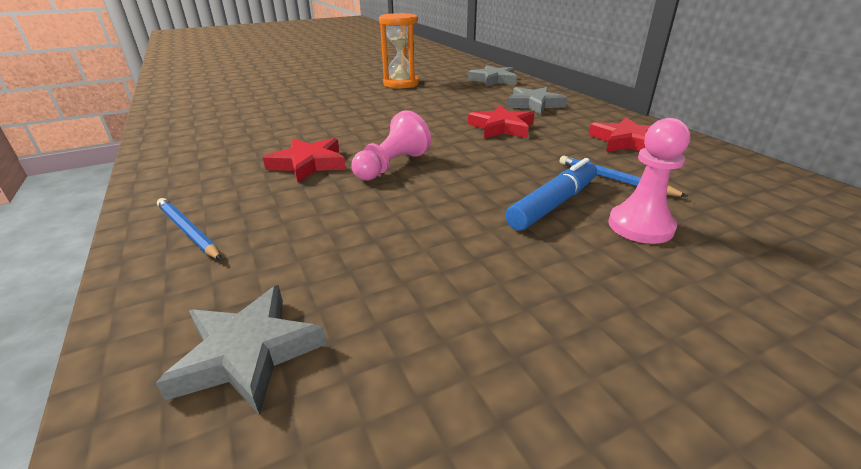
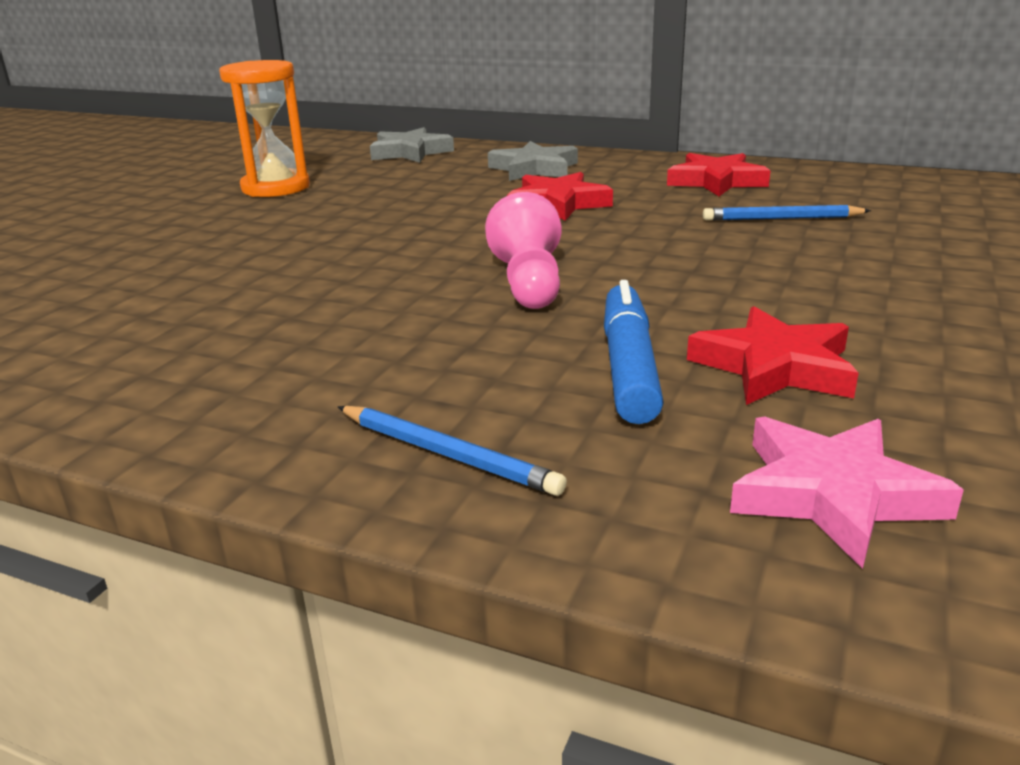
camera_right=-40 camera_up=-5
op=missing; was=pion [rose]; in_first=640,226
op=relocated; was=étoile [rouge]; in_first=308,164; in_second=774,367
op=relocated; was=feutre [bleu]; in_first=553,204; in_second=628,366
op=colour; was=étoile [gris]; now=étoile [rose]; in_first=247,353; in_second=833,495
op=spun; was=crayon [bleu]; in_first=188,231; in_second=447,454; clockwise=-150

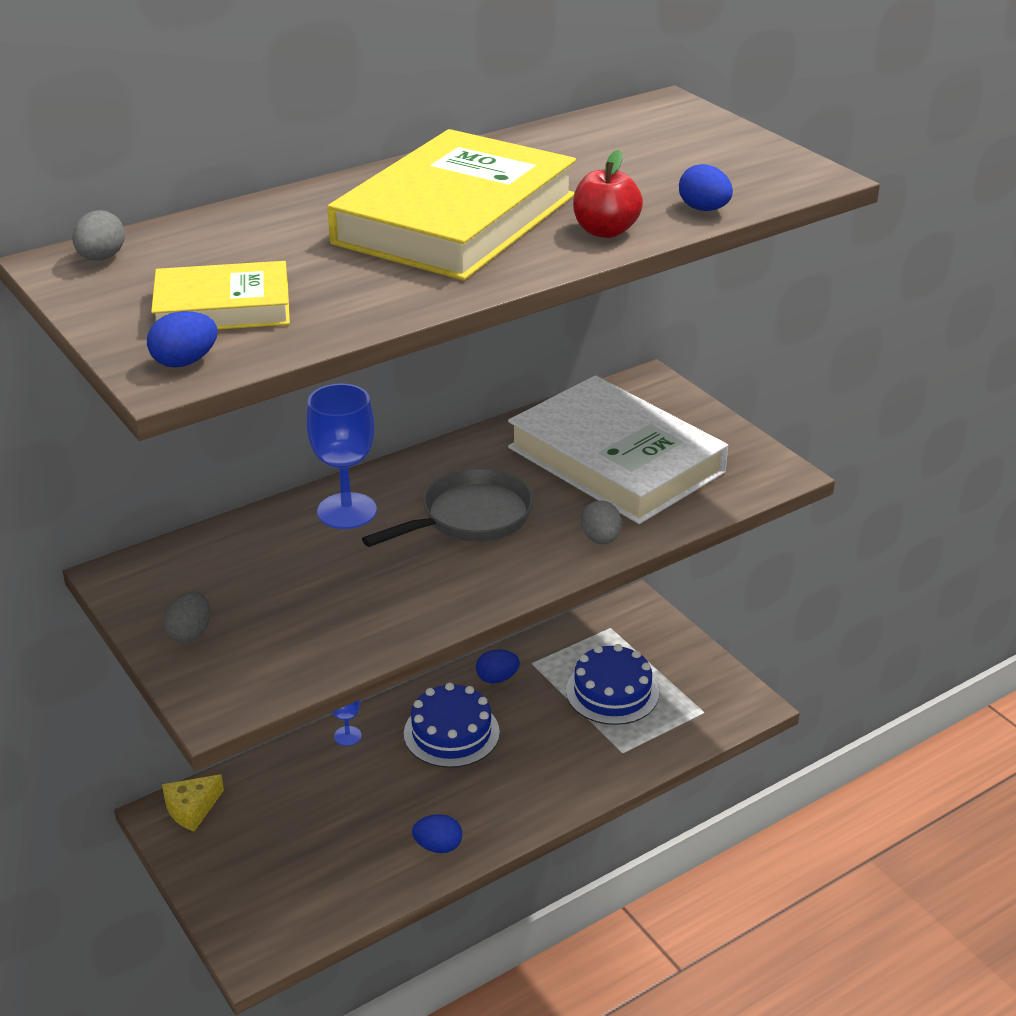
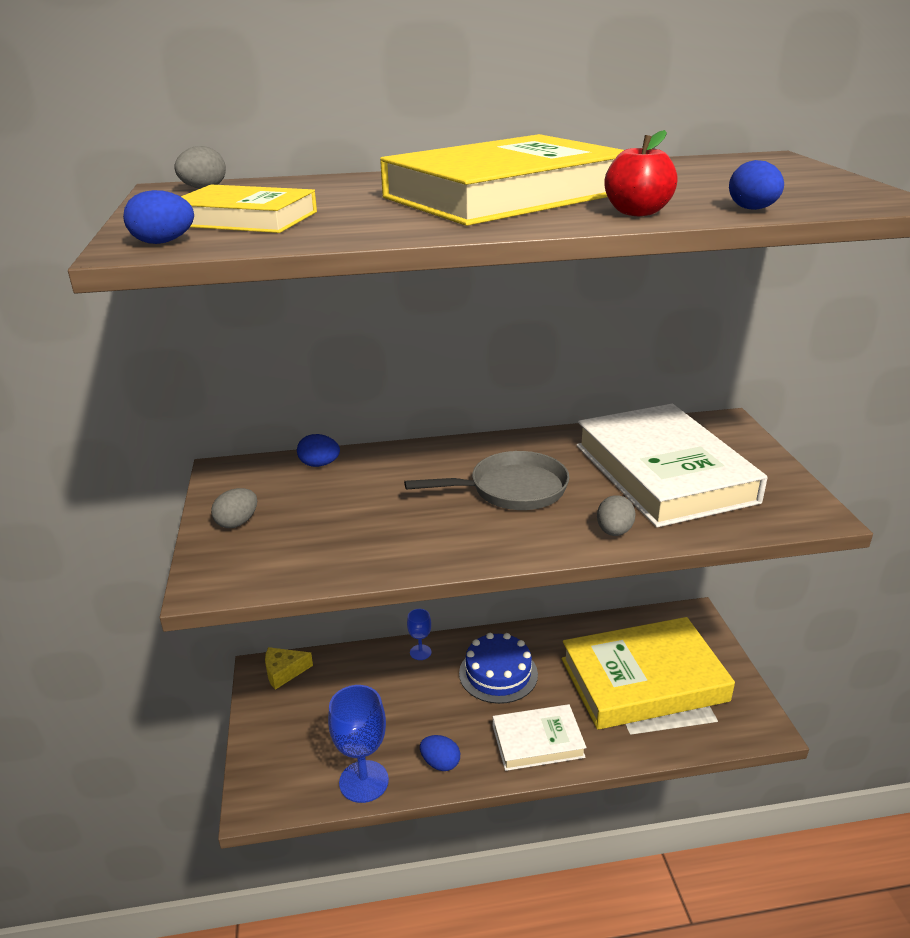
camera_right=25 camera_up=-5
op=appeared; now=livre [blanc]; in_second=538,741
op=relocated; was=verre à pied [bleu]; in_first=347,511; in_second=364,781
op=relocated; was=œuf [bleu]; in_first=497,678; in_second=319,464
op=exchanged; was=gâteau [bleu]; now=livre [jaune]; in_first=612,692; in_second=643,679

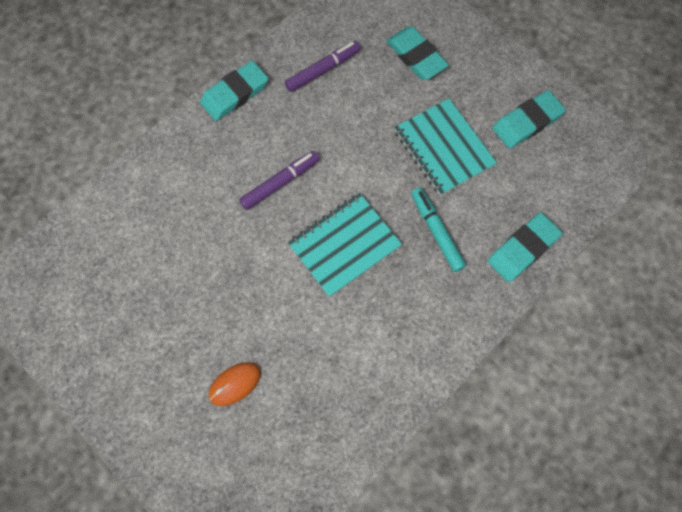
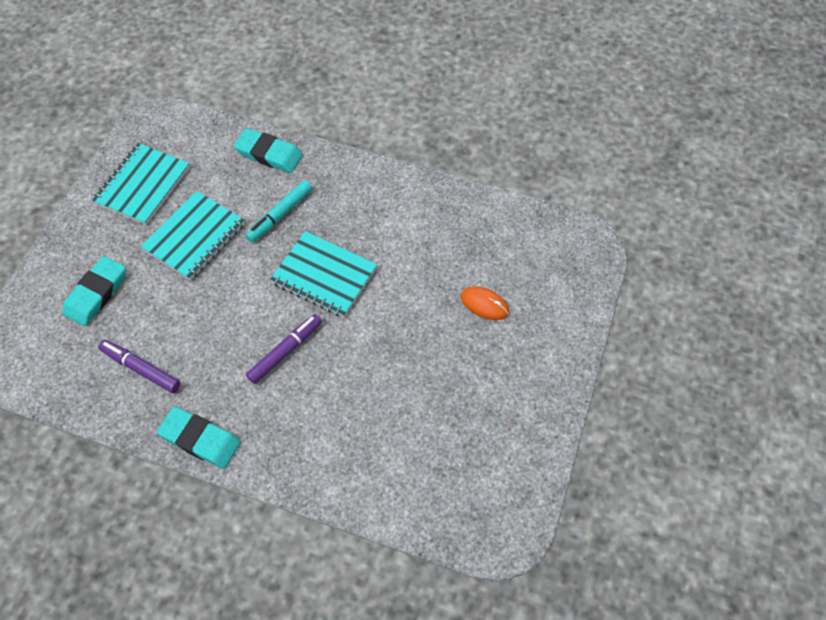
camera_right=-115 camera_up=-10
op=exchanged; was=gomme [turquoise]; now=carnet [turquoise]; in_first=527,122; in_second=143,185
op=spun; was=feutre [violet]; in_first=280,183; in_second=285,351; clockwise=105

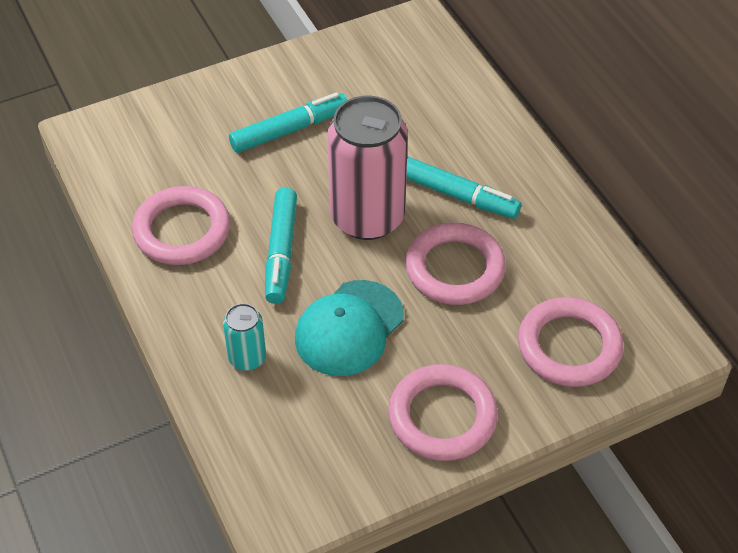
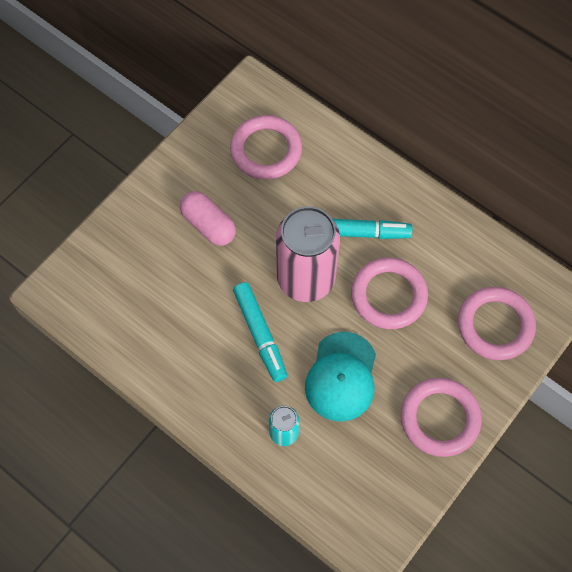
camera_right=-25 camera_up=15
op=relocated; was=anneau [rose]; in_first=182,230; in_second=266,150
op=exchanged; was=feutre [turquoise]; now=gélule [rose]; in_first=289,130; in_second=208,225

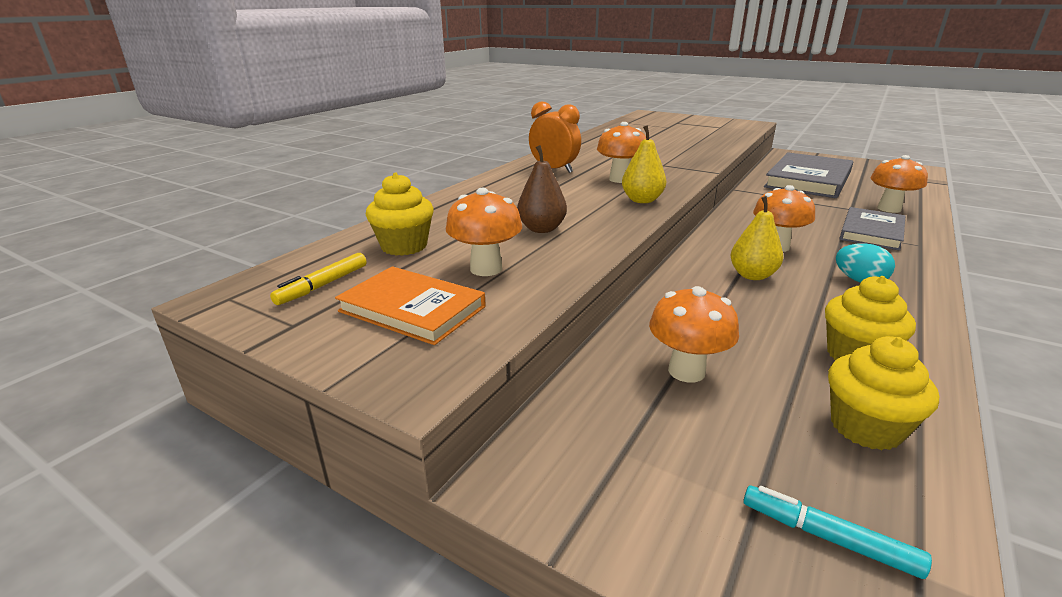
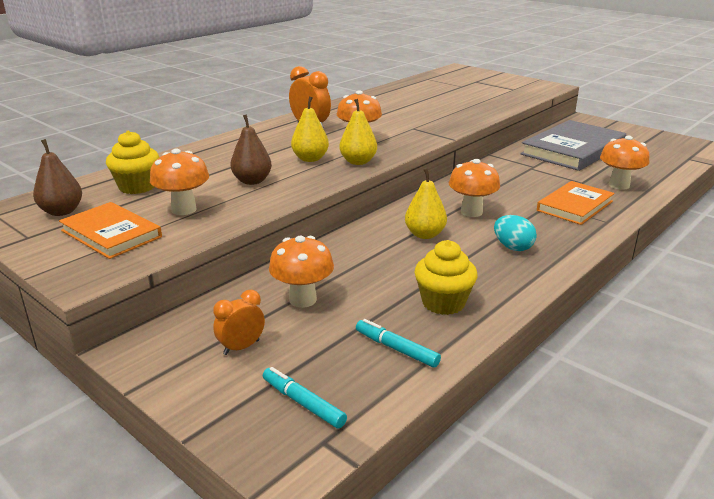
camera_right=10 camera_up=0
op=appeared; now=réveil [orange]; in_second=241,347
op=appeared; now=poire [jaune]; in_second=310,159
op=exchanged; was=feutre [jaune]; now=poire [marron]; in_first=323,285; in_second=62,211
op=exchanged; was=muffin [jaune]; now=feutre [turquoise]; in_first=865,427; in_second=396,349
op=colour; was=livre [gris]; now=livre [orange]; in_first=871,232; in_second=574,206

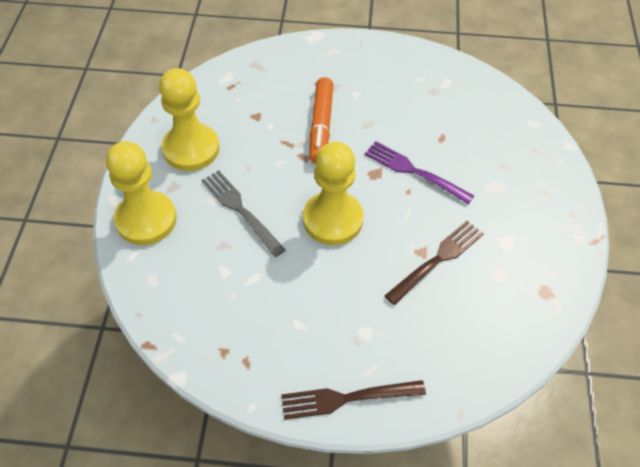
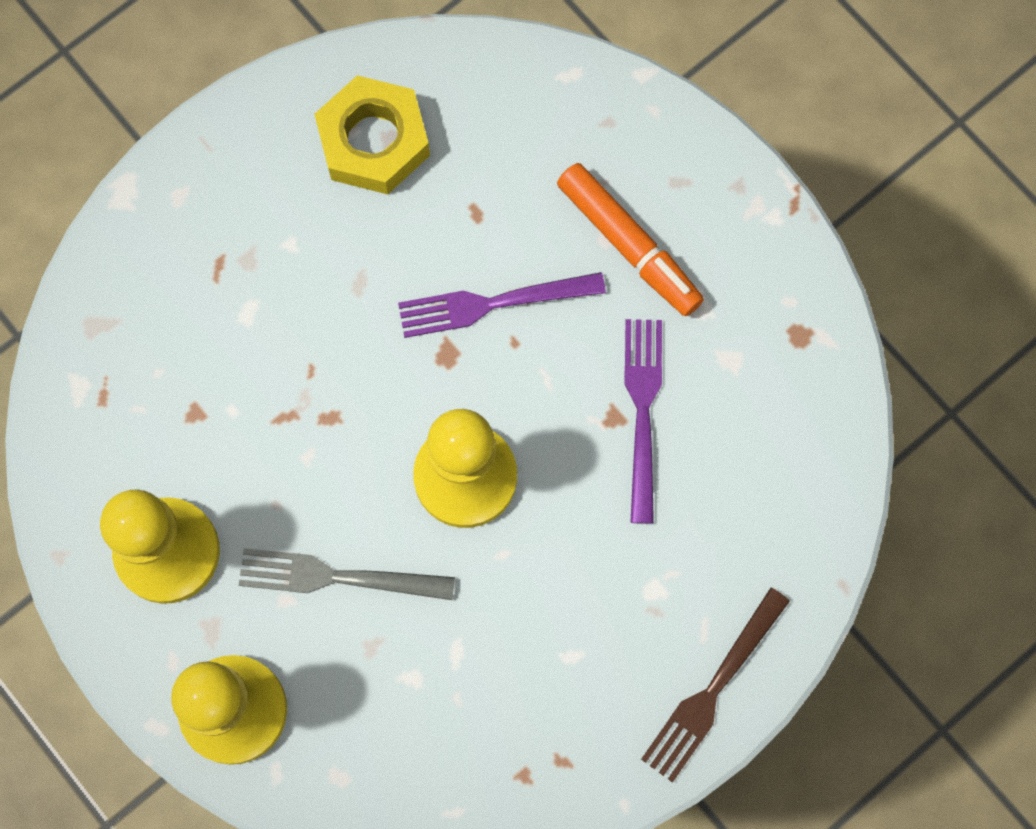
camera_right=-45 camera_up=20
op=appeared; now=écrou [jaune]; in_second=374,141
op=relocated; was=feutre [orange]; in_first=321,126; in_second=629,245
op=colour; was=fourchette [marron]; now=fourchette [violet]; in_first=437,260; in_second=642,411

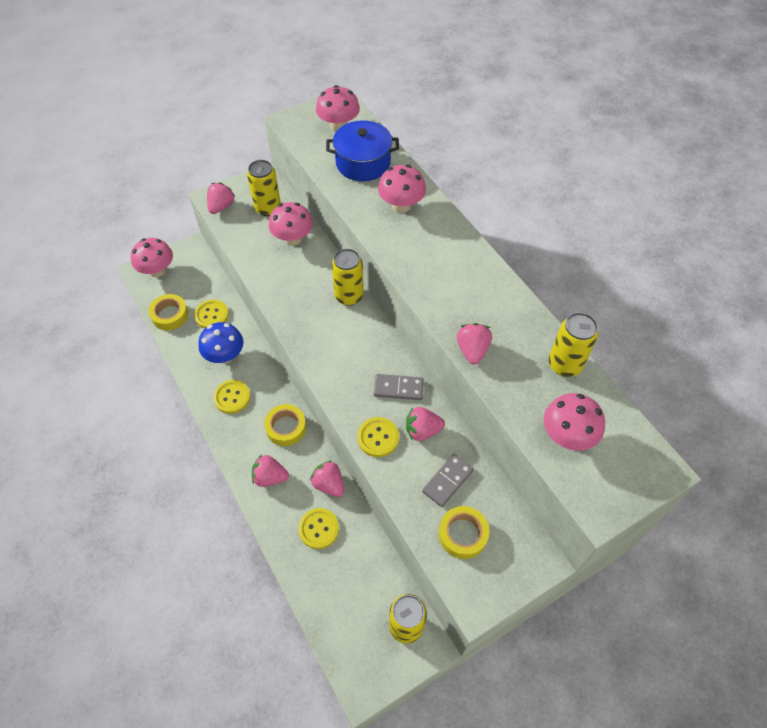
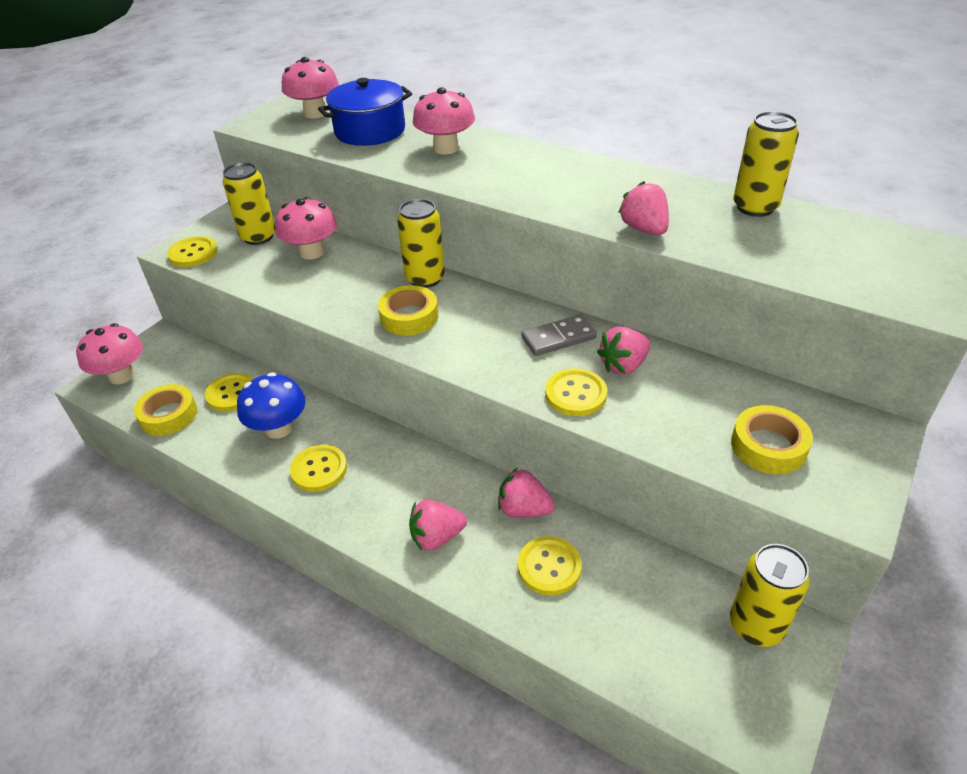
camera_right=-25 camera_up=-15
op=missing; was=domino [gris]; in_first=447,481
op=missing; was=champignon [rose]; in_first=567,435
op=relocated; was=ruban adhésif [jaune]; in_first=286,427; in_second=409,317
op=exchanged; was=fraise [rose]; now=bouton [jaune]; in_first=221,206; in_second=193,253

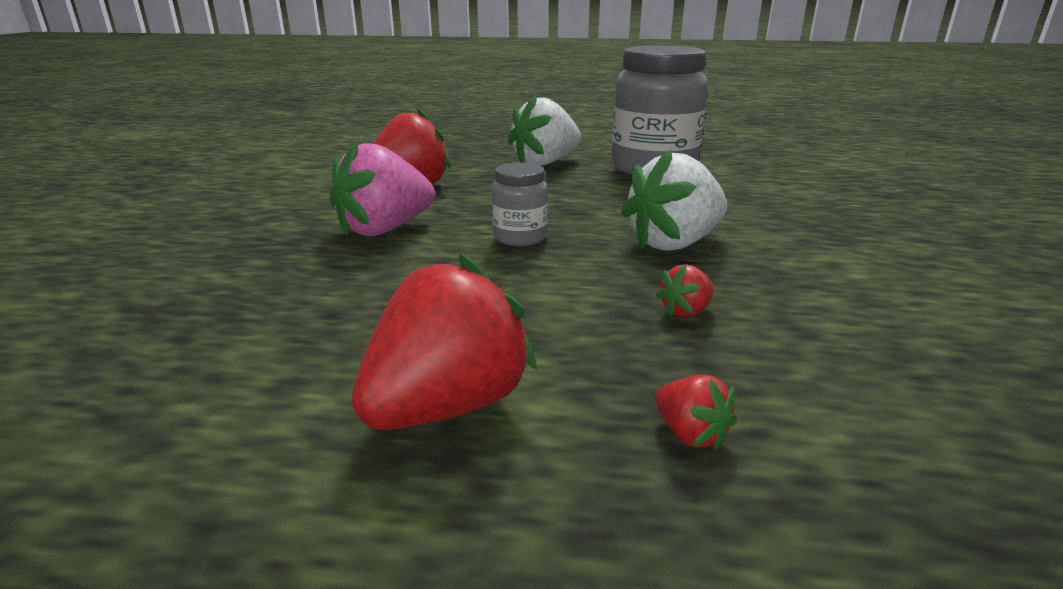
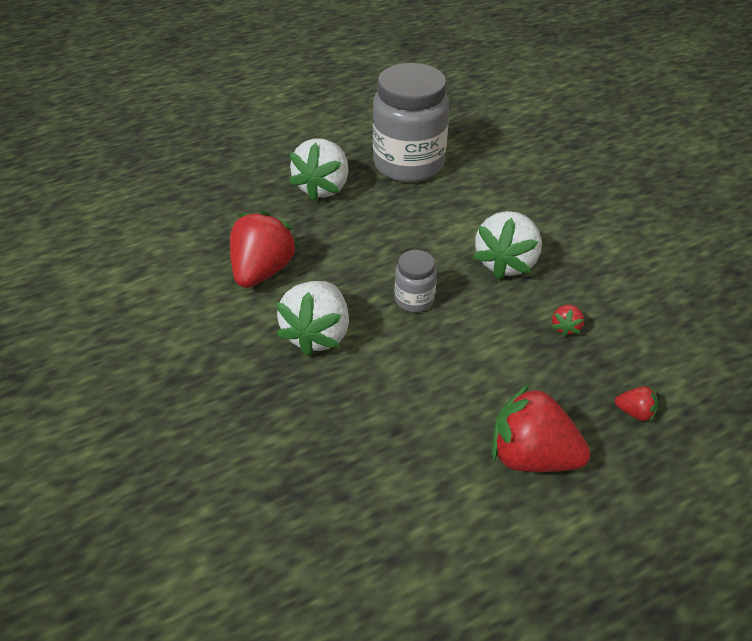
camera_right=-35 camera_up=20
op=colour; was=fraise [rose]; now=fraise [blanc]; in_first=385,229; in_second=317,334
op=spun; was=fraise [rouge]; in_first=447,406; in_second=531,456; clockwise=-75

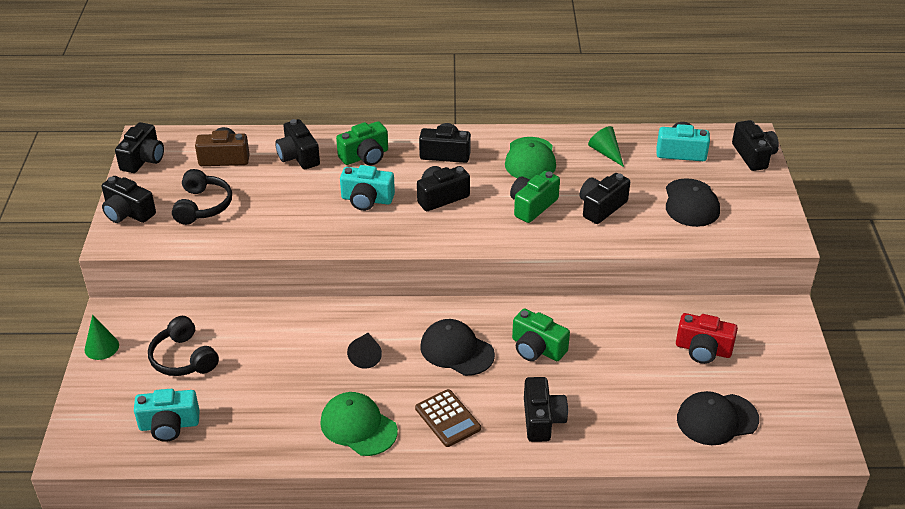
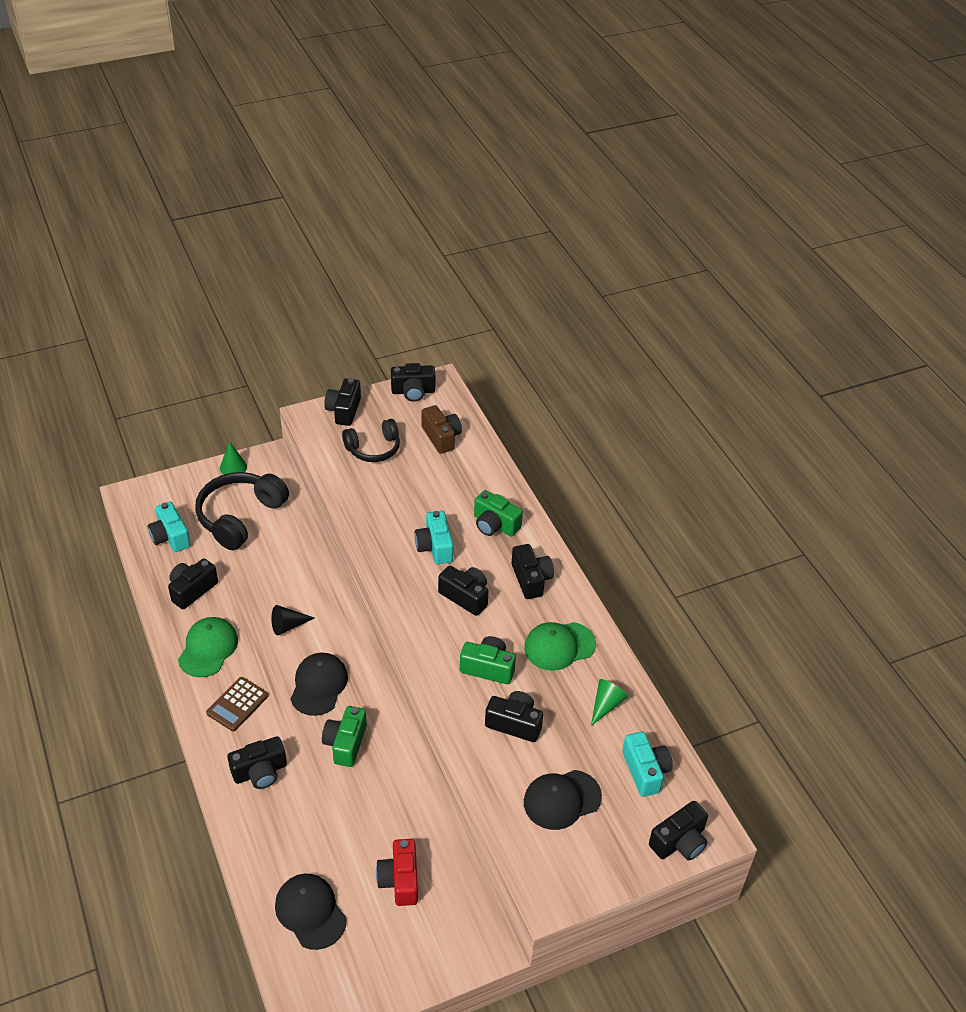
camera_right=65 camera_up=5
op=relocated; was=appareil photo [noir]; in_first=298,156; in_second=192,590
op=size; was=casque audio [noir]; in_first=183,358; in_second=240,516; ratio=1.57

